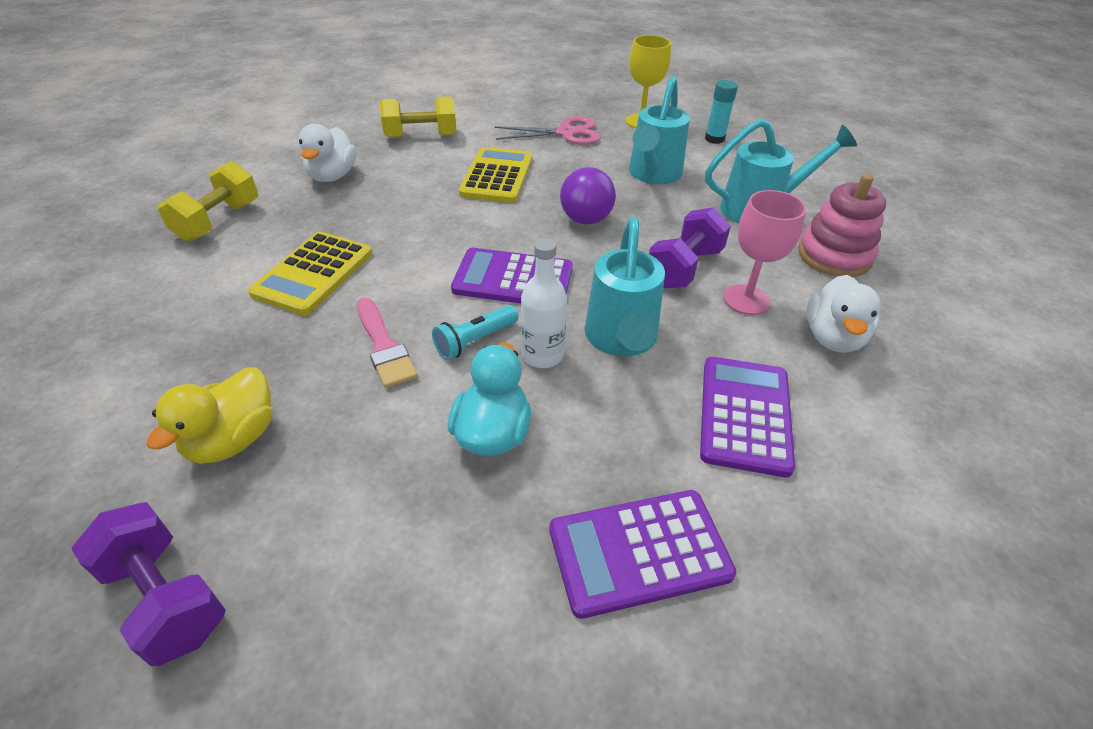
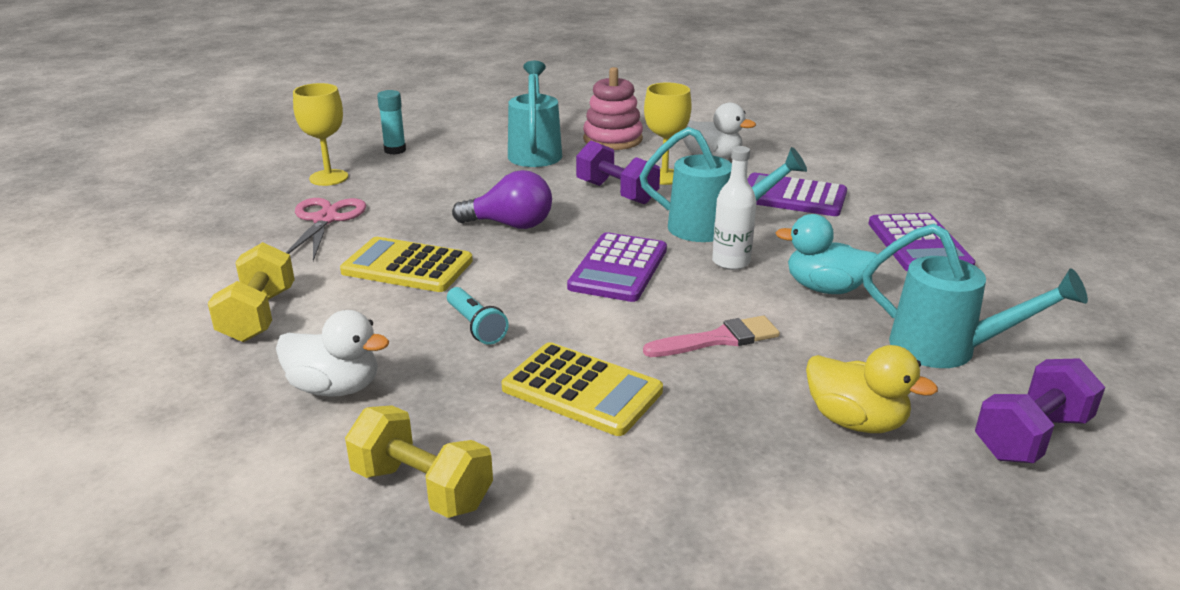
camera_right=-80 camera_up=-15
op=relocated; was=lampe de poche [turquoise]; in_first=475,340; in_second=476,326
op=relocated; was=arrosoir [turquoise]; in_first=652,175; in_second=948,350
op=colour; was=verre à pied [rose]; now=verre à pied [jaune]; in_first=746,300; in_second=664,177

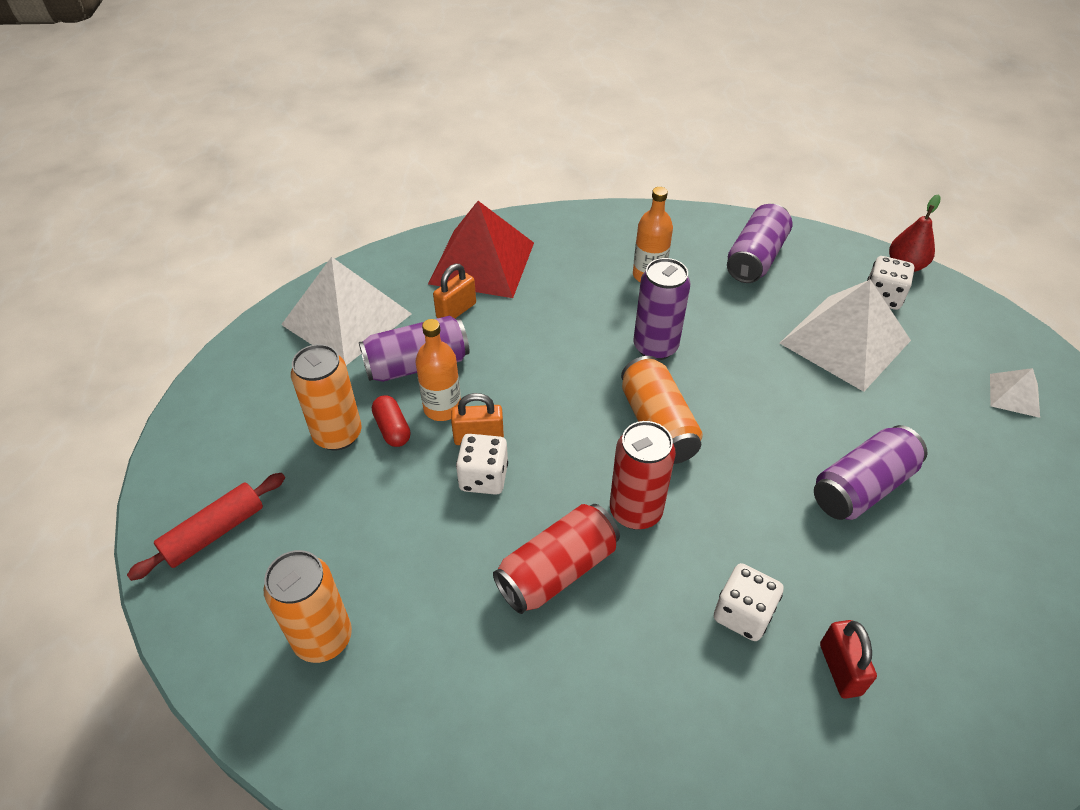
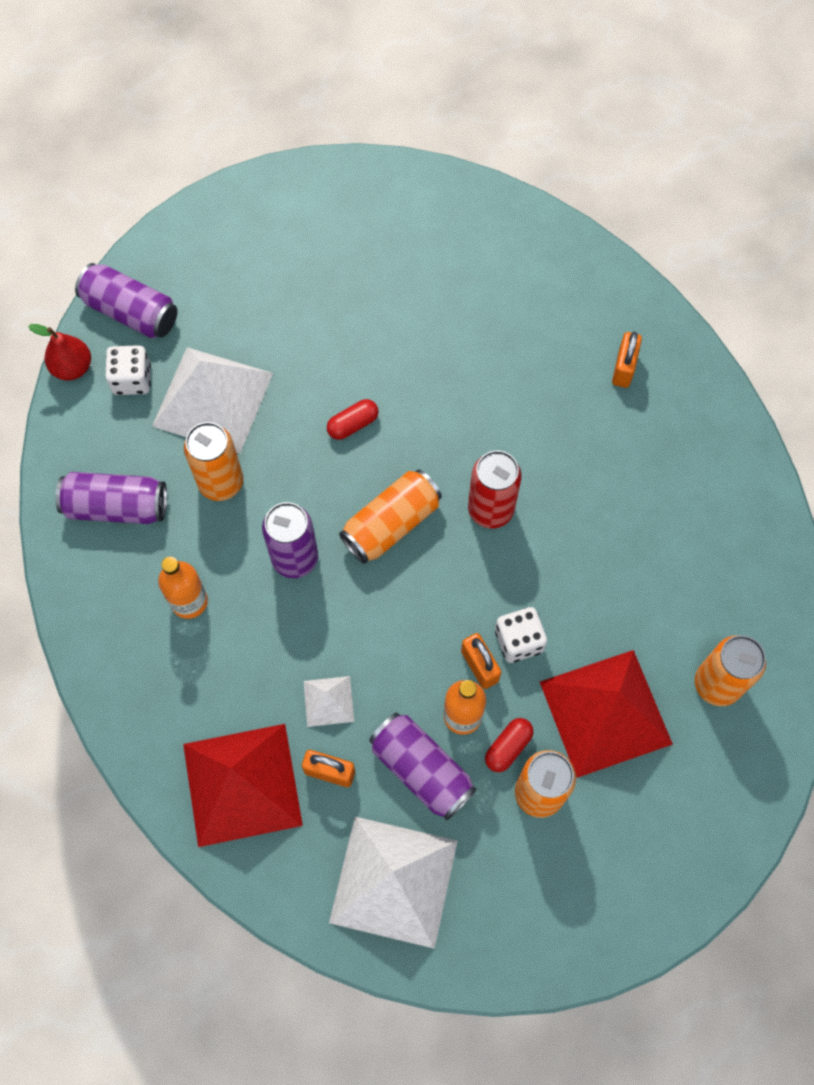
camera_right=-115 camera_up=20
op=missing; was=rouleau à pâtisserie [rouge]; in_first=214,532
op=missing; was=canette [rouge]; in_first=557,570
op=missing; was=dé [blanc]; in_first=743,614
op=missing; was=cadenas [rouge]; in_first=840,669
op=appeared; now=canette [orange]; in_second=221,482
op=appeared; now=gélule [rouge]; in_second=353,424
op=appeared; now=pyramide [rouge]; in_second=605,712
op=appeared; now=cadenas [orange]; in_second=624,368
op=relocated; was=canette [violet]; in_first=862,487; in_second=131,312
op=relocated; was=pyramide [blanc]; in_first=1014,395; in_second=328,701

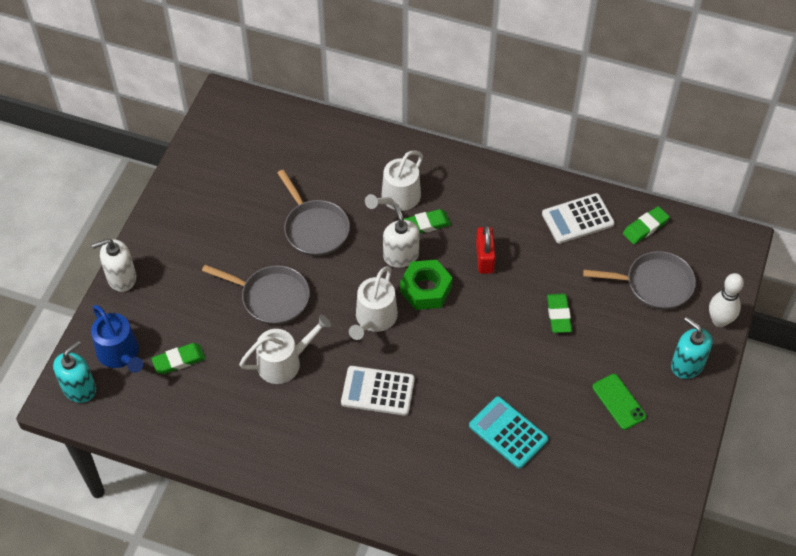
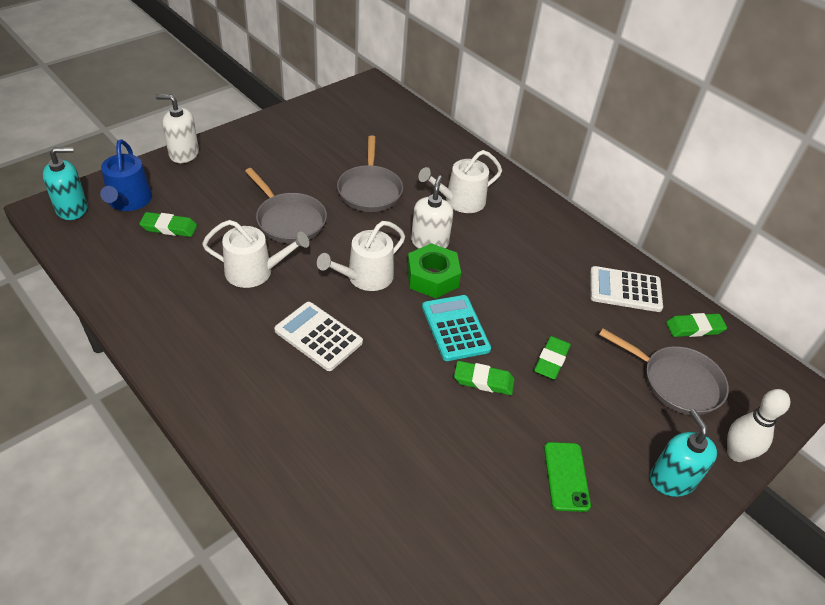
camera_right=25 camera_up=-10
op=missing; was=cadenas [rouge]; in_first=484,258
op=relocated; was=gomme [vert]; in_first=426,224; in_second=483,381
op=relocated; was=calculatrice [turquoise]; in_first=508,433; in_second=455,328

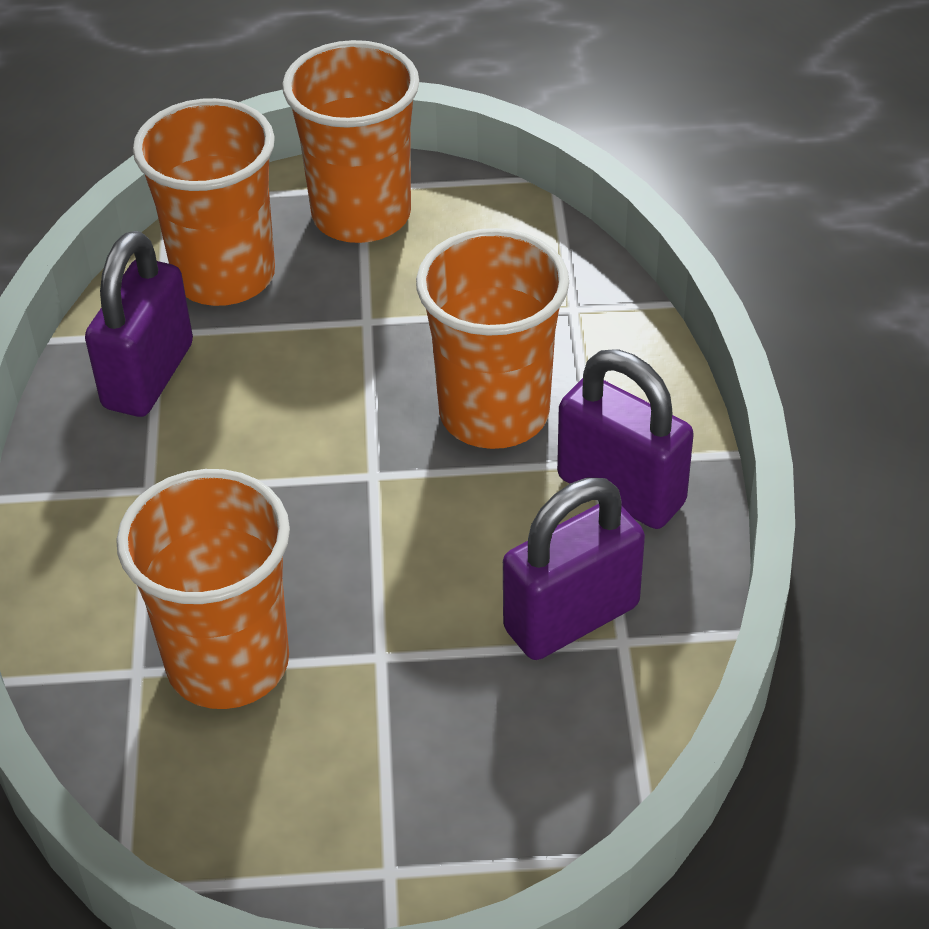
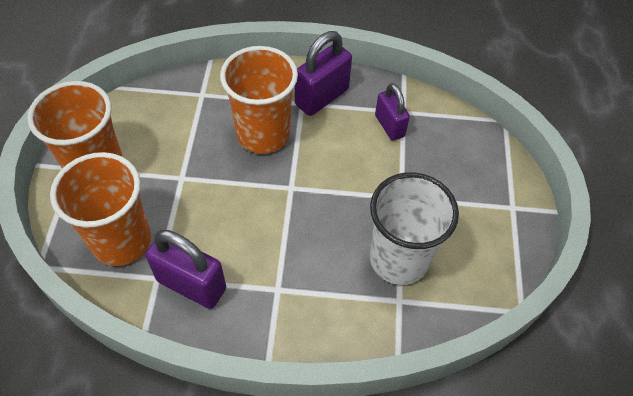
camera_right=-85 camera_up=10
op=colour; was=gobelet [orange]; now=gobelet [blanc]; in_first=228,663; in_second=399,259
op=size; was=cadenas [violet]; in_first=571,617; in_second=389,126; ratio=0.66

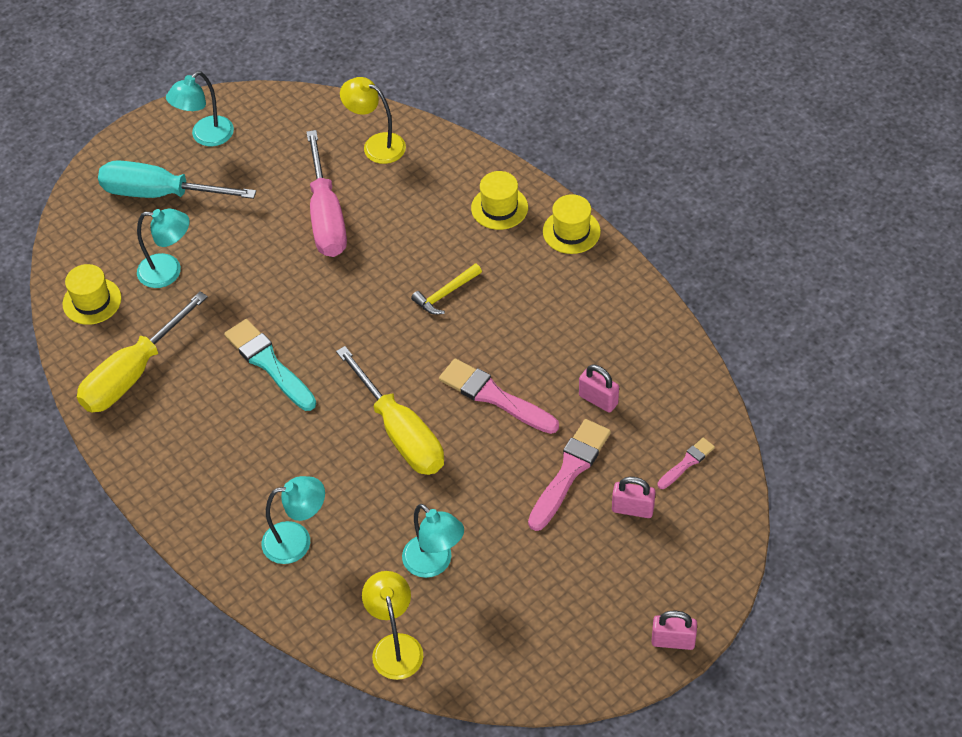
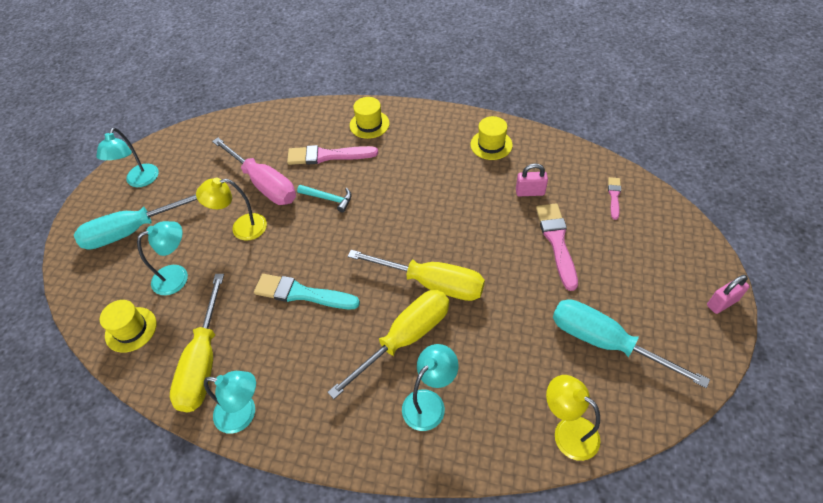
camera_right=-35 camera_up=0
op=missing; was=marteau [jaune]; in_first=445,294
op=missing; was=cadenas [rose]; in_first=632,509
op=appeared; now=marteau [turquoise]; in_second=328,199
op=appeared; now=tournevis [jaune]; in_second=405,339
op=appeared; now=tournevis [turquoise]; in_second=605,342
op=relocated; was=lampe [jaune]; in_first=376,145; in_second=241,228
op=relocated; was=lampe [turquoise]; in_first=434,563; in_second=243,414
op=relocated; was=pinceau [rose]; in_first=494,396; in_second=327,156
op=relocated; was=chapeau [jaune]; in_first=571,231; in_second=491,145

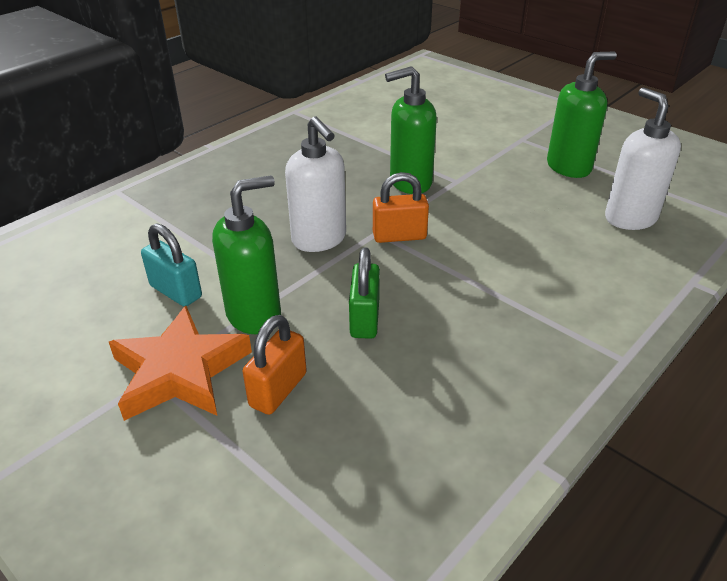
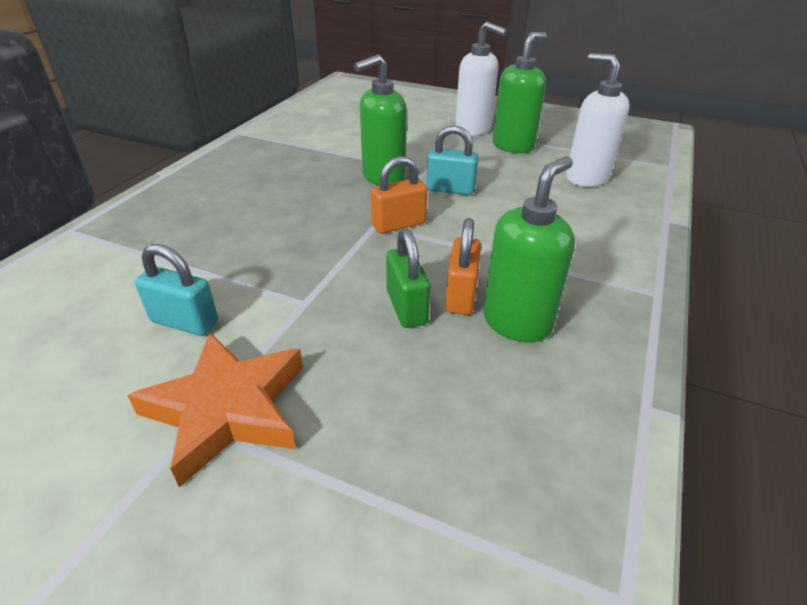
camera_right=-20 camera_up=0
op=appeared; now=cadenas [turquoise]; in_second=450,189
op=relocated; was=distributeur de savon [vert]; in_first=254,315; in_second=517,322
op=relocated; was=cadenas [orange]; in_first=278,390; in_second=461,296
op=relocated; was=distributeur de savon [blanc]; in_first=319,239; in_second=473,129

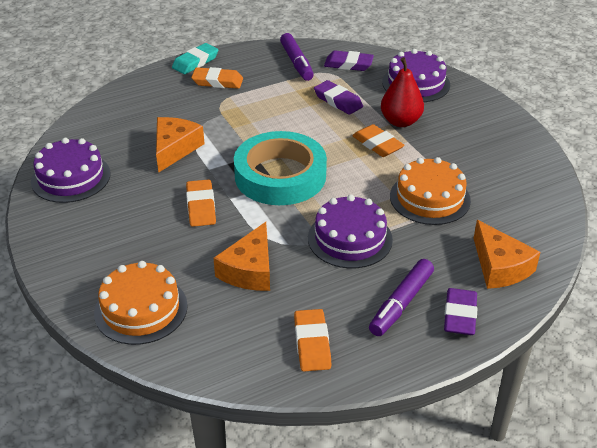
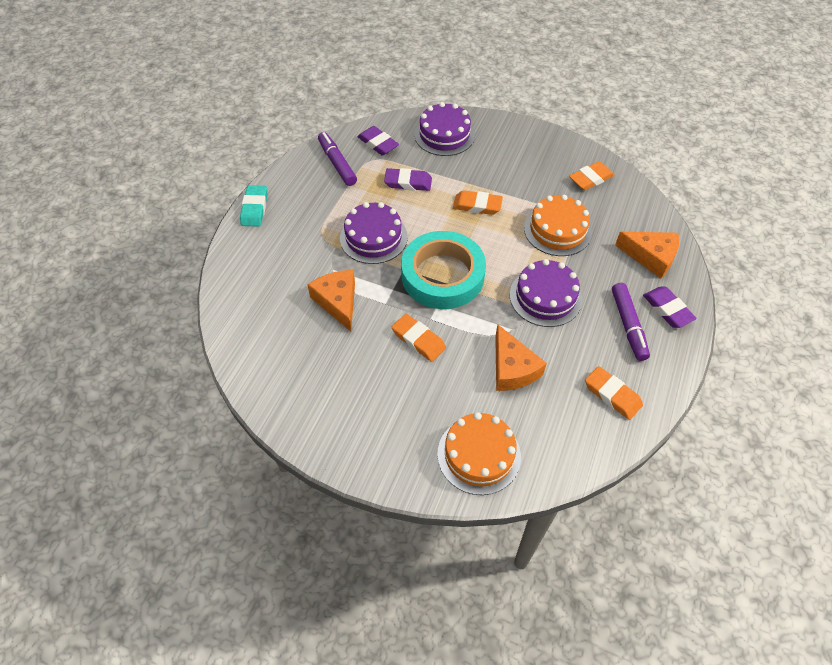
camera_right=-40 camera_up=15
op=missing; was=poire [rouge]; in_first=400,121
op=relocated; was=gâteau [violet]; in_first=71,177; in_second=373,237
op=relocated; was=gomme [orange]; in_first=217,82; in_second=591,179
op=spun; was=feutre [violet]; in_first=296,62; in_second=337,163; clockwise=-150
op=spun; was=gomme [violet]; in_first=348,64; in_second=378,143; clockwise=75

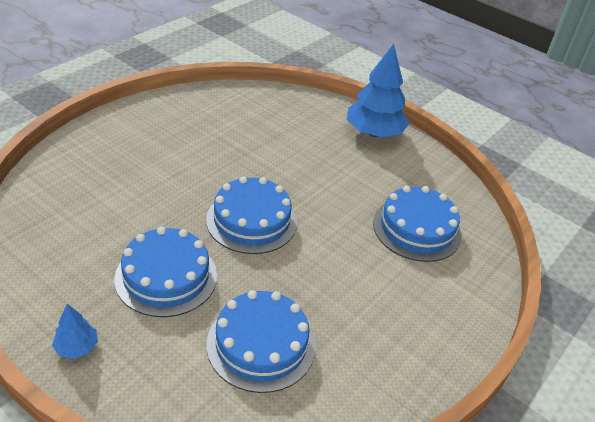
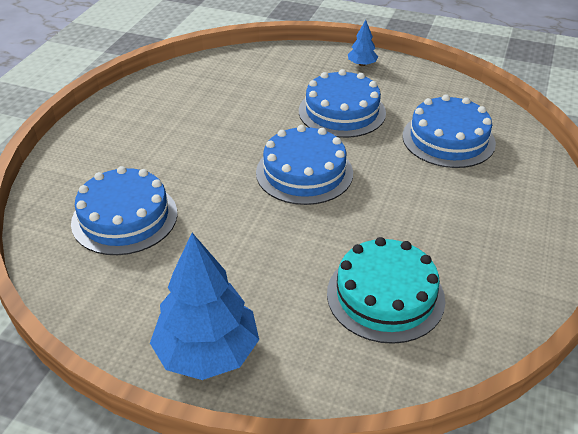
camera_right=165 camera_up=0
op=appeared; now=gâteau [turquoise]; in_second=385,296
op=relocated; was=gâteau [bleu]; in_first=261,344; in_second=448,139

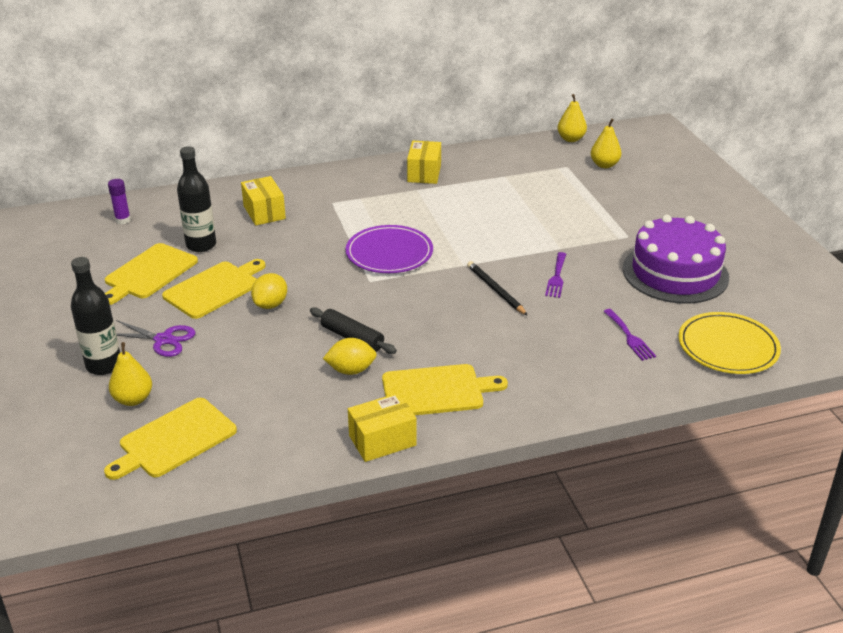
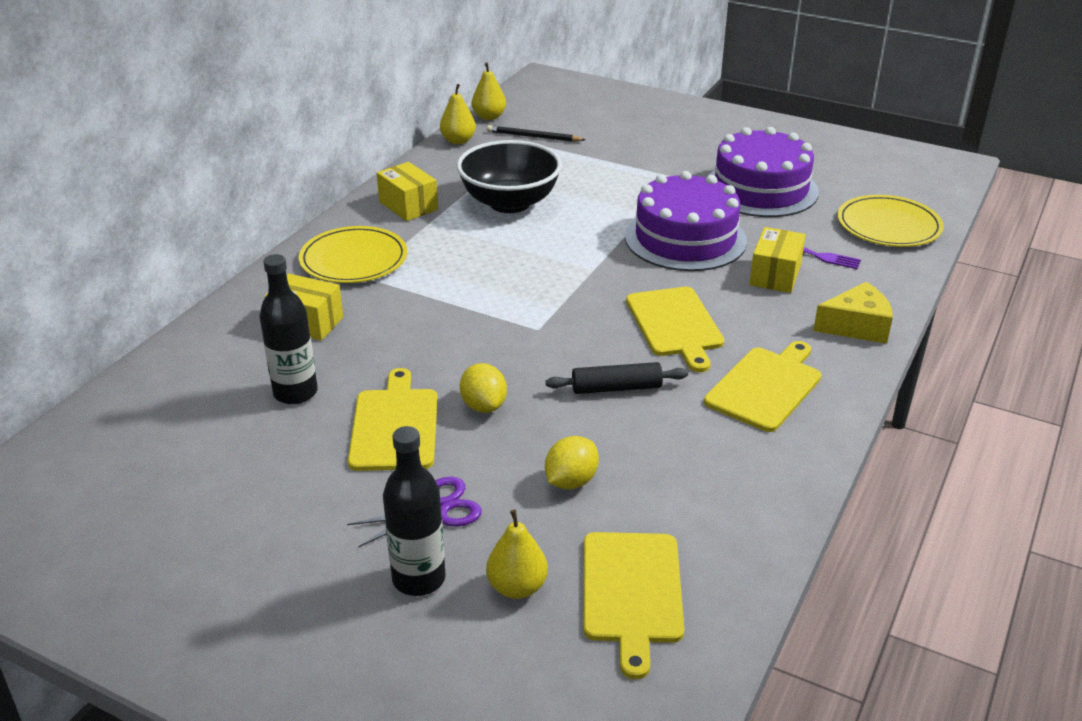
camera_right=-45 camera_up=0
op=missing; was=bâton de colle [violet]; in_first=123,220
op=missing; was=assiette [violet]; in_first=389,253
op=appeared; now=assiette [jaune]; in_second=353,259
op=appeared; now=bol [noir]; in_second=509,203
op=appeared; now=fromage [jaune]; in_second=856,326
op=relocated; was=planche à découper [jaune]; in_first=149,273; in_second=675,324
op=relocated; was=citron [jaune]; in_first=351,370; in_second=571,481
op=relocated; was=boîte [jaune]; in_first=382,440; in_second=775,275
op=relocated; was=crayon [noir]; in_first=495,290; in_second=533,137
op=relocated; was=poire [jaune]; in_first=604,165; in_second=458,141
op=exchanged; was=fourchette [violet]; now=gâteau [violet]; in_first=556,277; in_second=685,239

